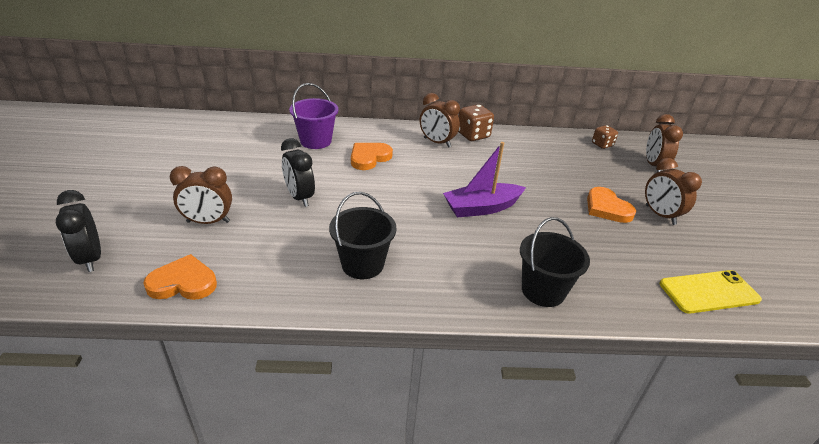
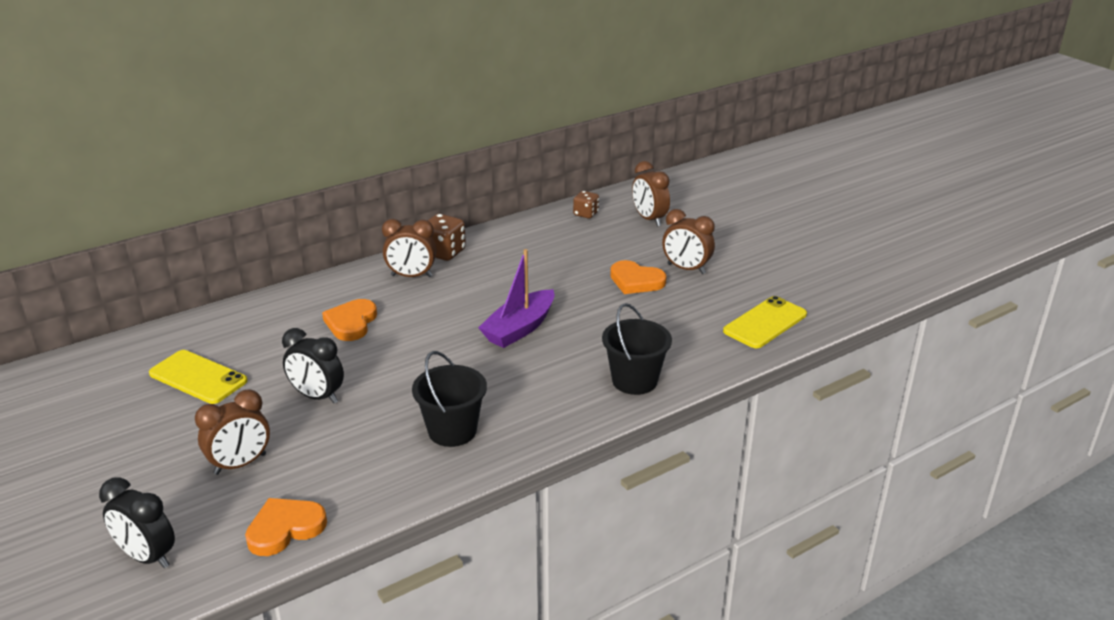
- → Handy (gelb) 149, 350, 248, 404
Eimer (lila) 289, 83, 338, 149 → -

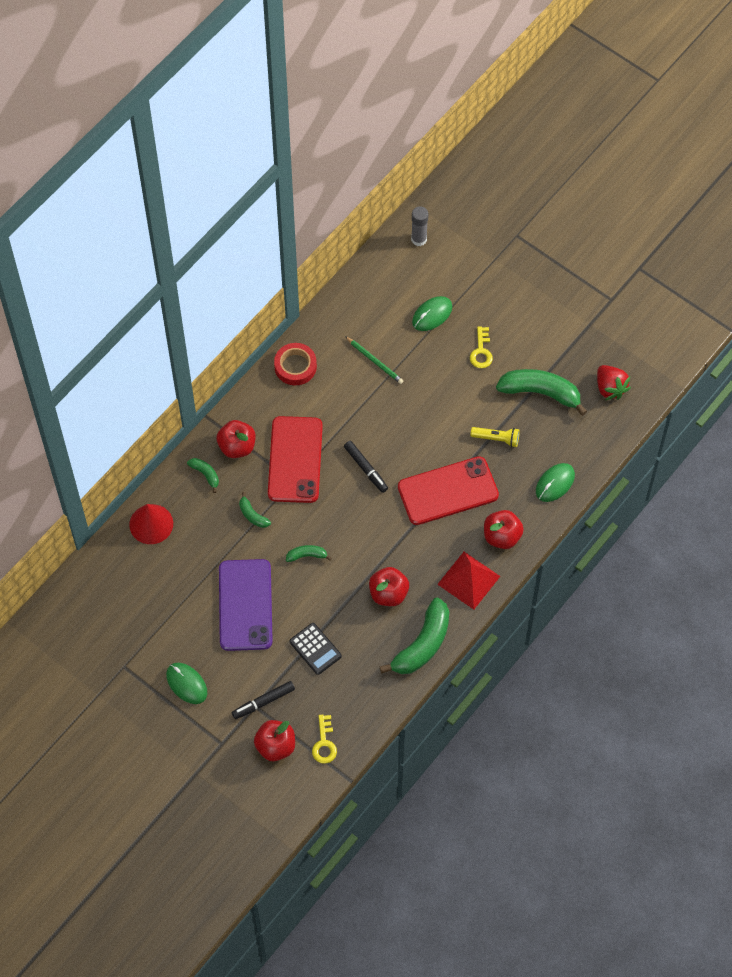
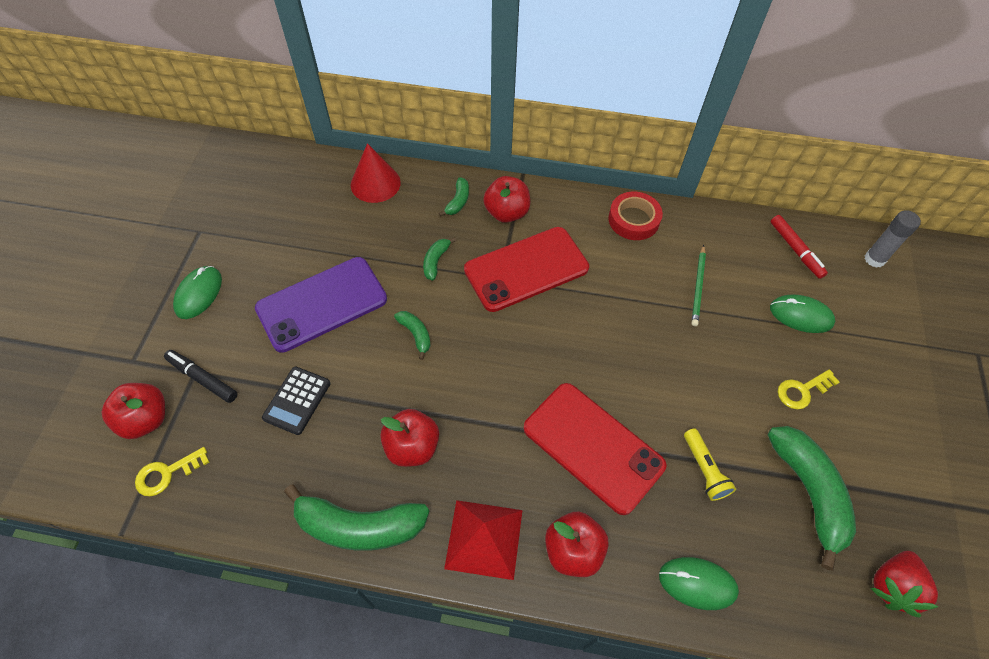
- → Filzstift (rot) 770, 215, 828, 279
Filzstift (schwarz) 344, 441, 388, 493 → -

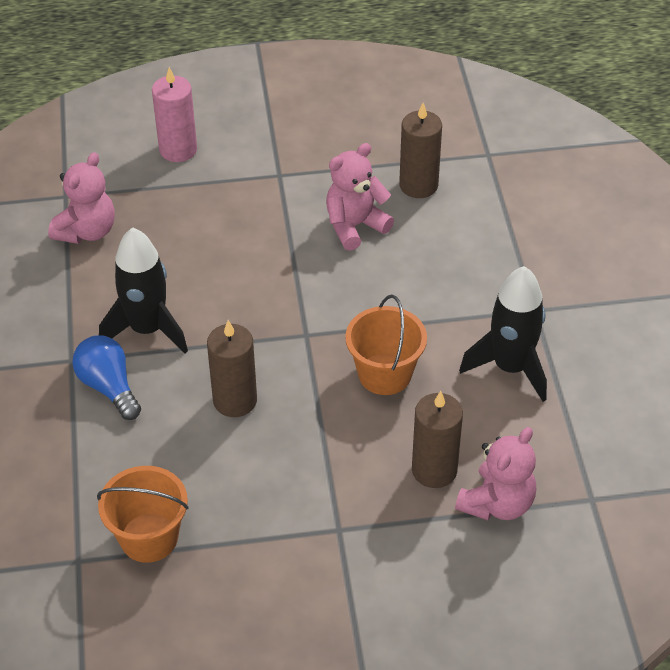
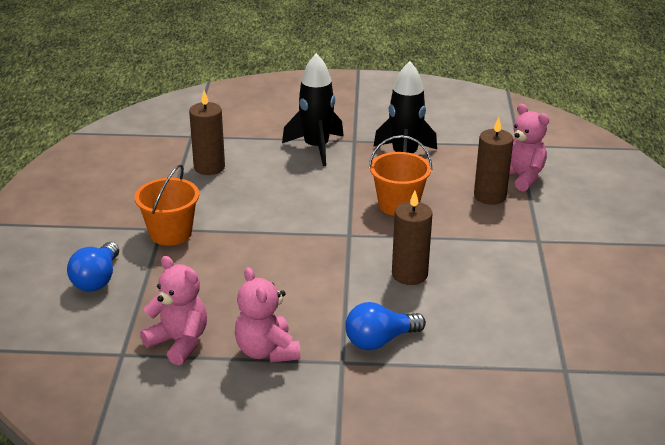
Kerze (rosa) 152, 67, 197, 162 → Glühbirne (blau) 67, 242, 119, 292
Eimer (orange) 97, 466, 189, 563 → Eimer (orange) 135, 164, 199, 245, move
Teddybär (rosa) 326, 143, 394, 251 → Teddybär (rosa) 235, 267, 300, 363, move
Rakete (schwarz) 99, 227, 188, 354 → Rakete (schwarz) 282, 53, 344, 166, move

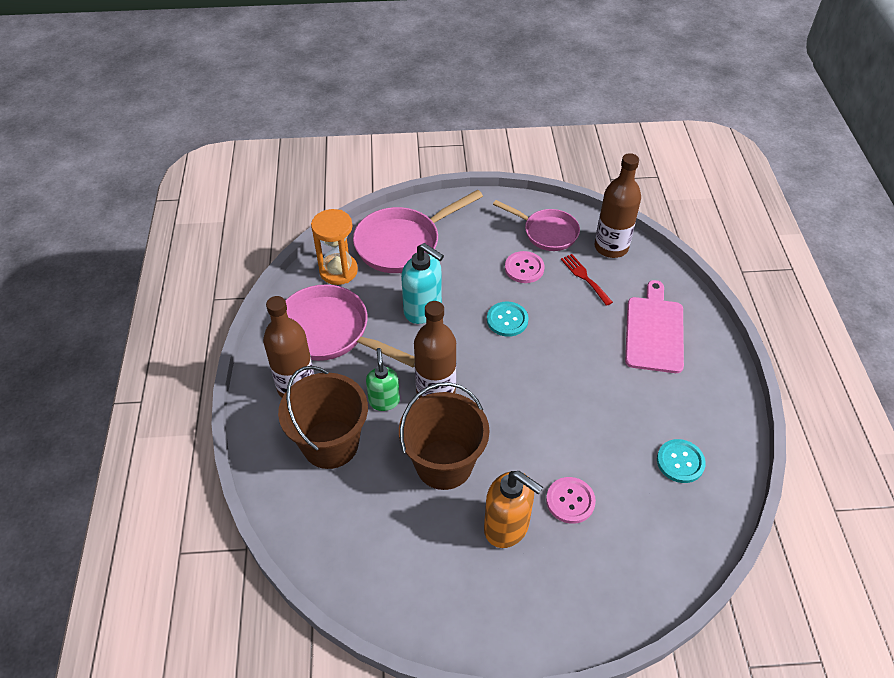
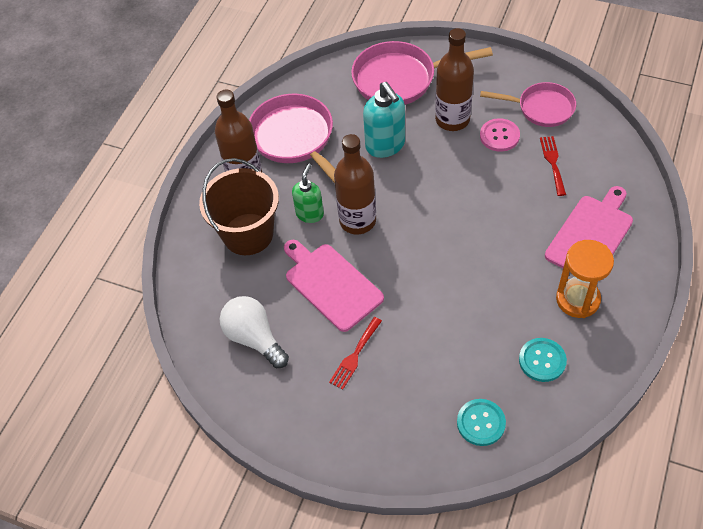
- → Glühbirne (weiß) 219, 296, 289, 368
Eimer (braun) 399, 382, 490, 490 → Schneidebrett (rosa) 284, 240, 384, 332
Seifenspender (orange) 484, 471, 543, 548 → Gabel (rot) 329, 317, 382, 389
Flasche (braun) 594, 153, 641, 258 → Flasche (braun) 435, 28, 474, 131, move
Knopf (türkis) 487, 302, 529, 337 → Knopf (türkis) 457, 399, 506, 446, move
Pfanne (rosa) 493, 200, 580, 251 → Pfanne (rosa) 480, 82, 576, 127, 45 degrees counterclockwise
Sanduhr (orange) 311, 209, 358, 285 → Sanduhr (orange) 556, 240, 614, 318, move
Knopf (rosa) 546, 477, 596, 524 → -

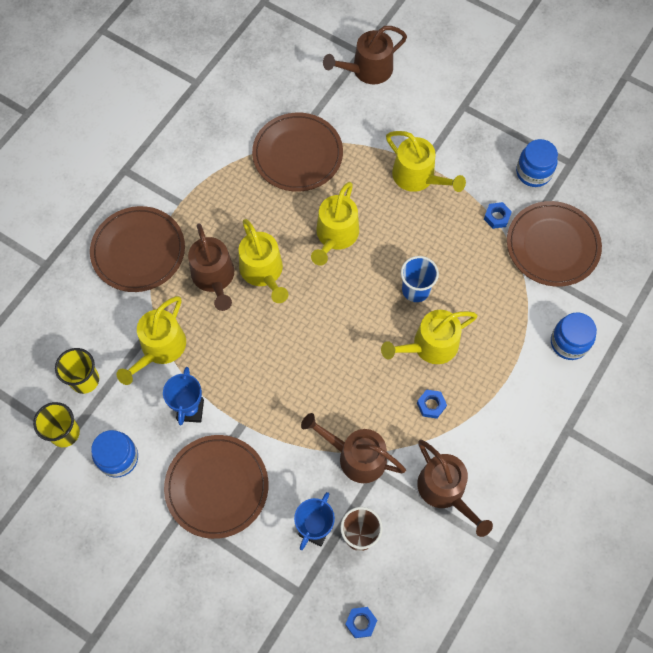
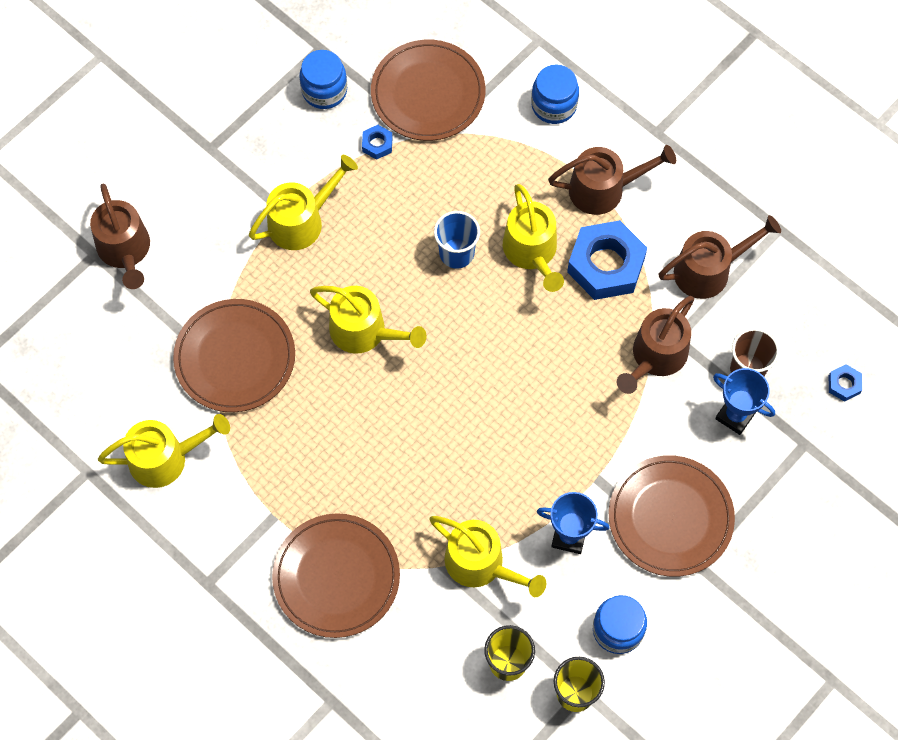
Gießkanne (gelb) 239, 219, 288, 303 → Gießkanne (gelb) 98, 414, 230, 488, move
Gießkanne (braun) 188, 223, 234, 311 → Gießkanne (braun) 548, 145, 676, 215, move
Sechskantmutter (blau) 417, 389, 447, 419 → Sechskantmutter (blau) 567, 220, 647, 300, x2.29

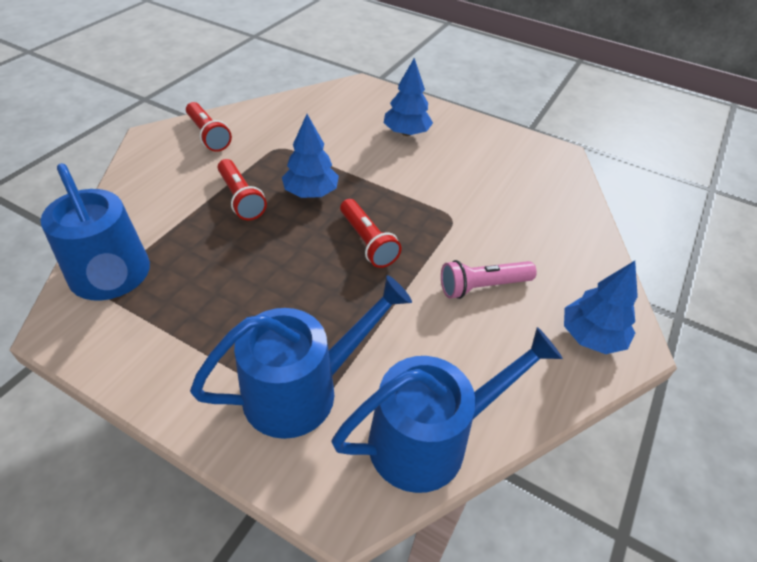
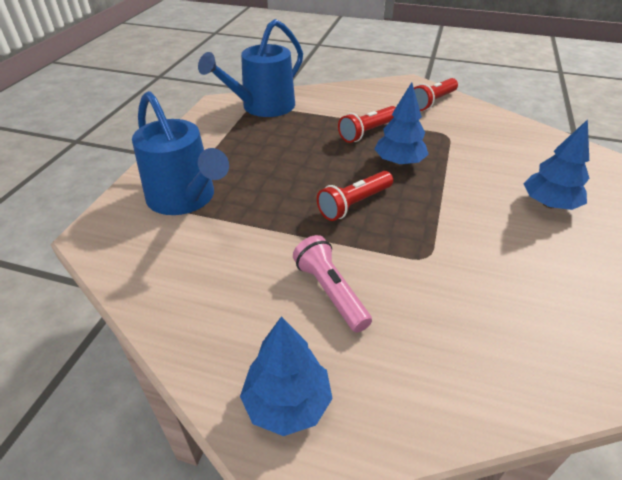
Gießkanne (blau) 331, 327, 563, 493 → -

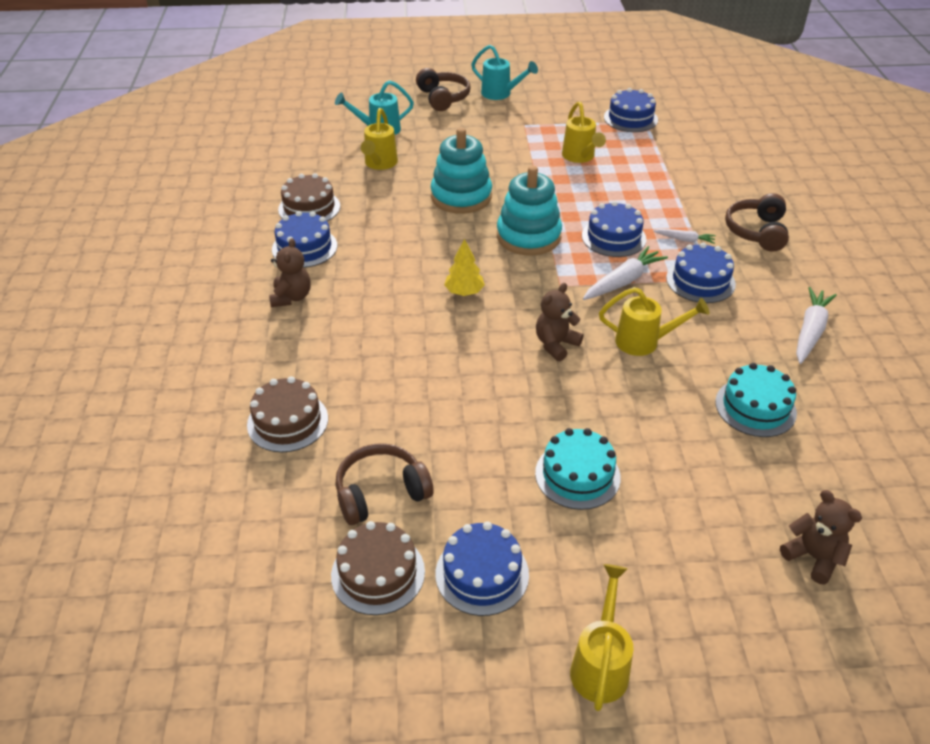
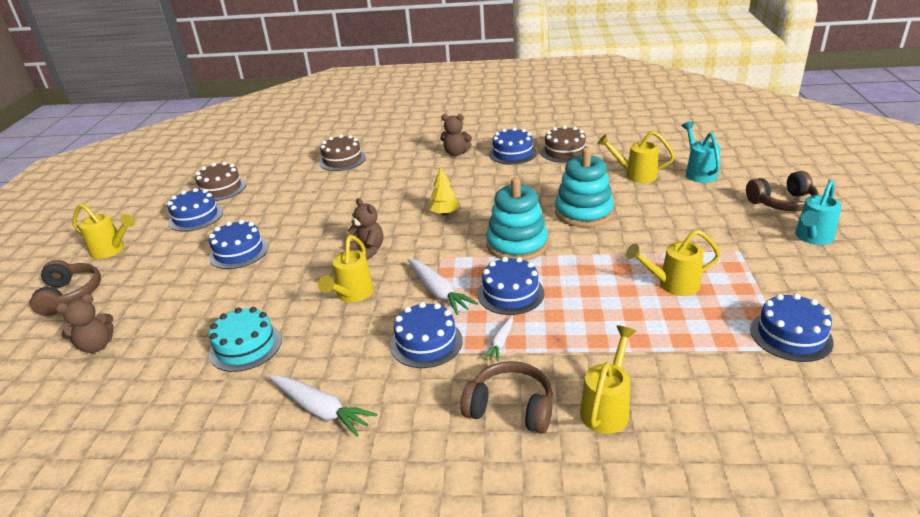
Kopfhörer (braun) 335, 443, 434, 525 → Kopfhörer (braun) 30, 260, 101, 316, move
Kuchen (türkis) 535, 428, 621, 510 → Kuchen (blau) 209, 220, 269, 269
- → Gießkanne (gelb) 580, 326, 636, 434

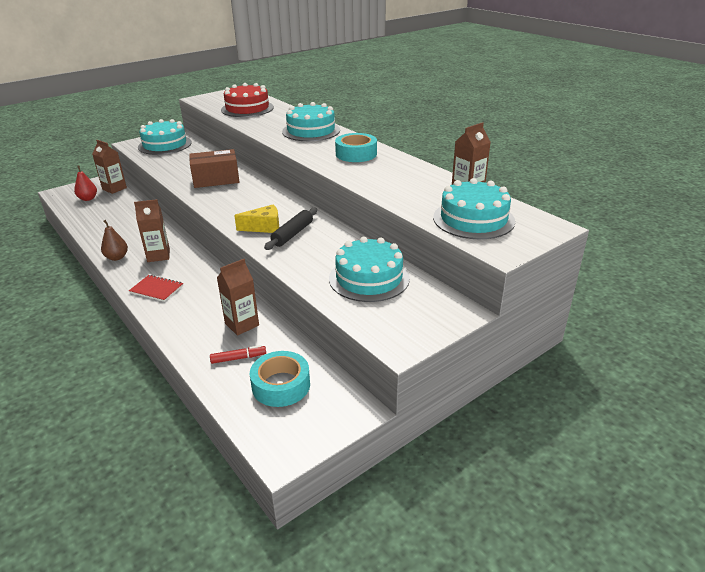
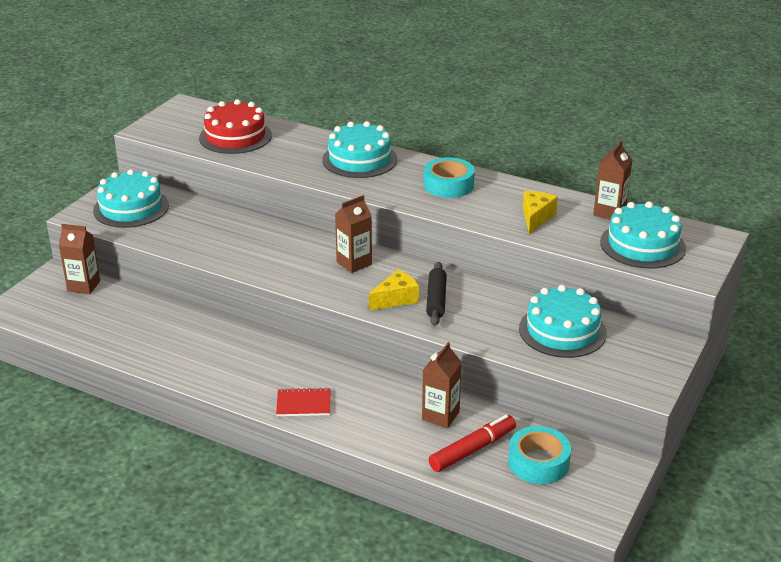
Getränkekarton (braun) 134, 199, 170, 262 → Getränkekarton (braun) 335, 195, 372, 273, move
Filzstift (rot) 210, 345, 266, 364 → Filzstift (rot) 429, 415, 516, 472, x1.72
- → Käse (gelb) 523, 191, 558, 234
Birne (rot) 74, 165, 97, 201 → -
Birne (braun) 101, 220, 128, 261 → -
Schachtel (braun) 189, 149, 240, 188 → -

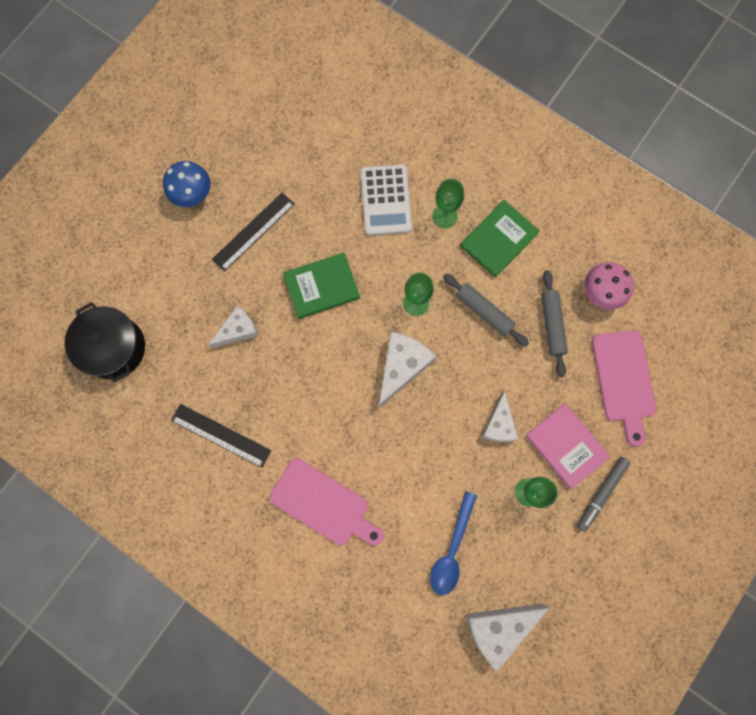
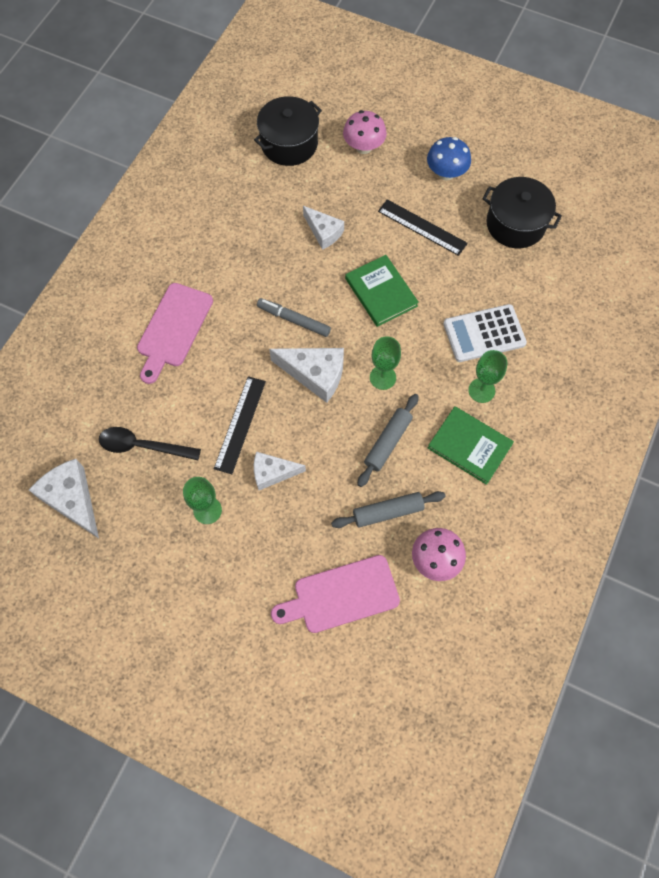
Löffel (blau) 430, 491, 477, 595 → Löffel (schwarz) 99, 427, 201, 460
Lineal (schwarz) 171, 404, 271, 468 → Lineal (schwarz) 214, 376, 266, 474, move
Filzstift (grau) 577, 457, 631, 532 → Filzstift (grau) 257, 298, 331, 337, move
- → Pilz (rosa) 343, 110, 387, 154
- → Kochtopf (schwarz) 482, 177, 562, 248
Buch (rosa) 525, 404, 610, 489 → -

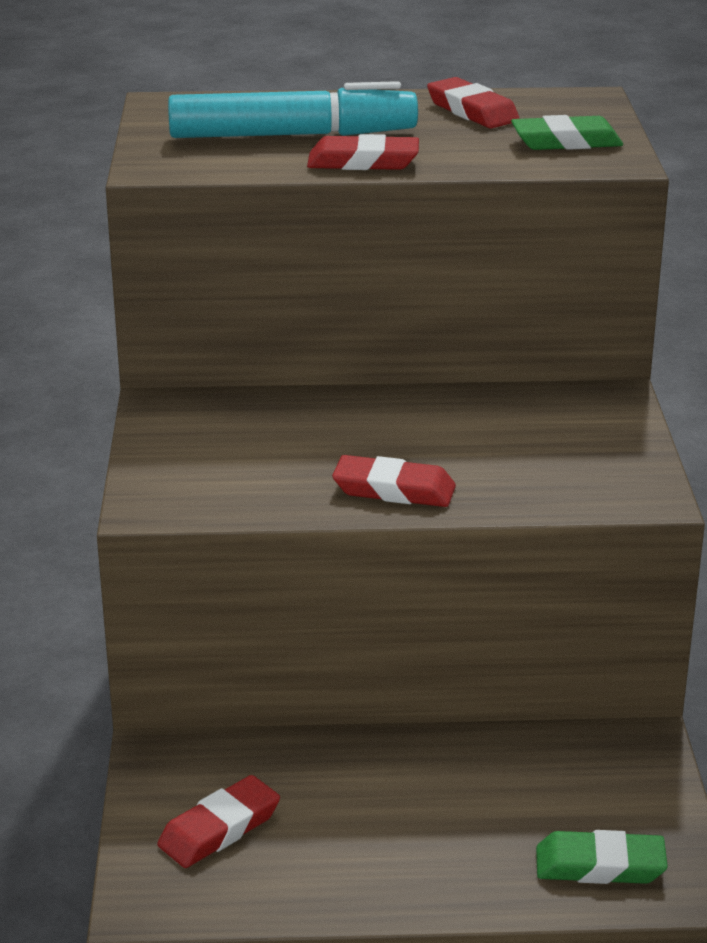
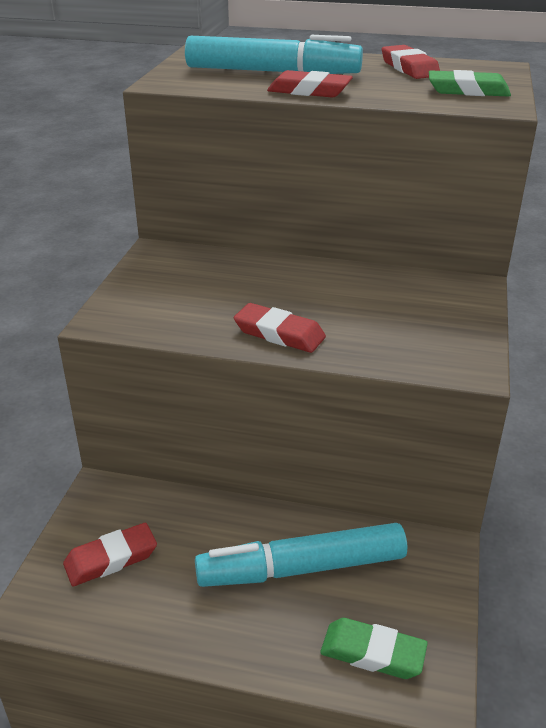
- → Filzstift (türkis) 195, 523, 407, 587

